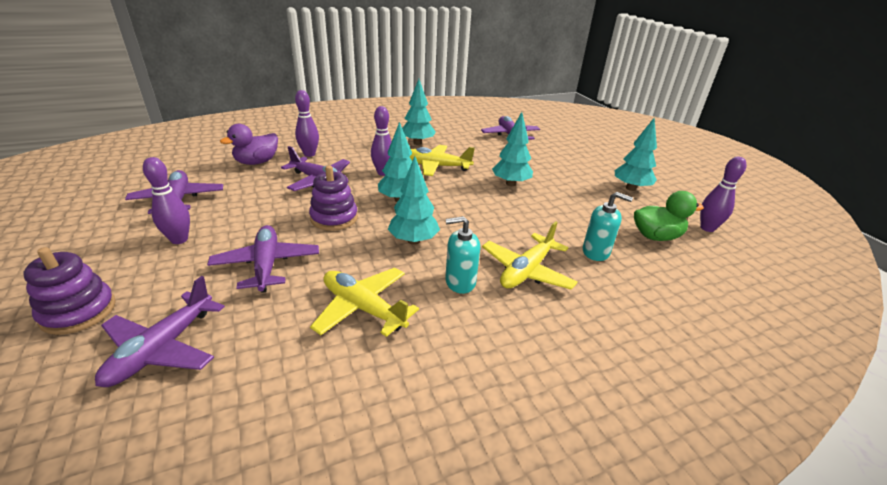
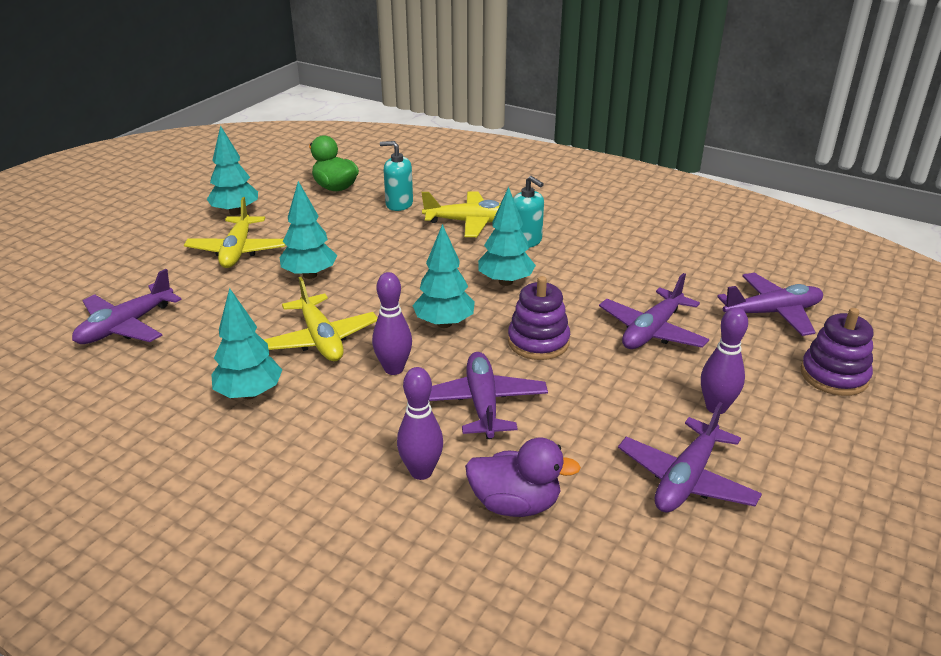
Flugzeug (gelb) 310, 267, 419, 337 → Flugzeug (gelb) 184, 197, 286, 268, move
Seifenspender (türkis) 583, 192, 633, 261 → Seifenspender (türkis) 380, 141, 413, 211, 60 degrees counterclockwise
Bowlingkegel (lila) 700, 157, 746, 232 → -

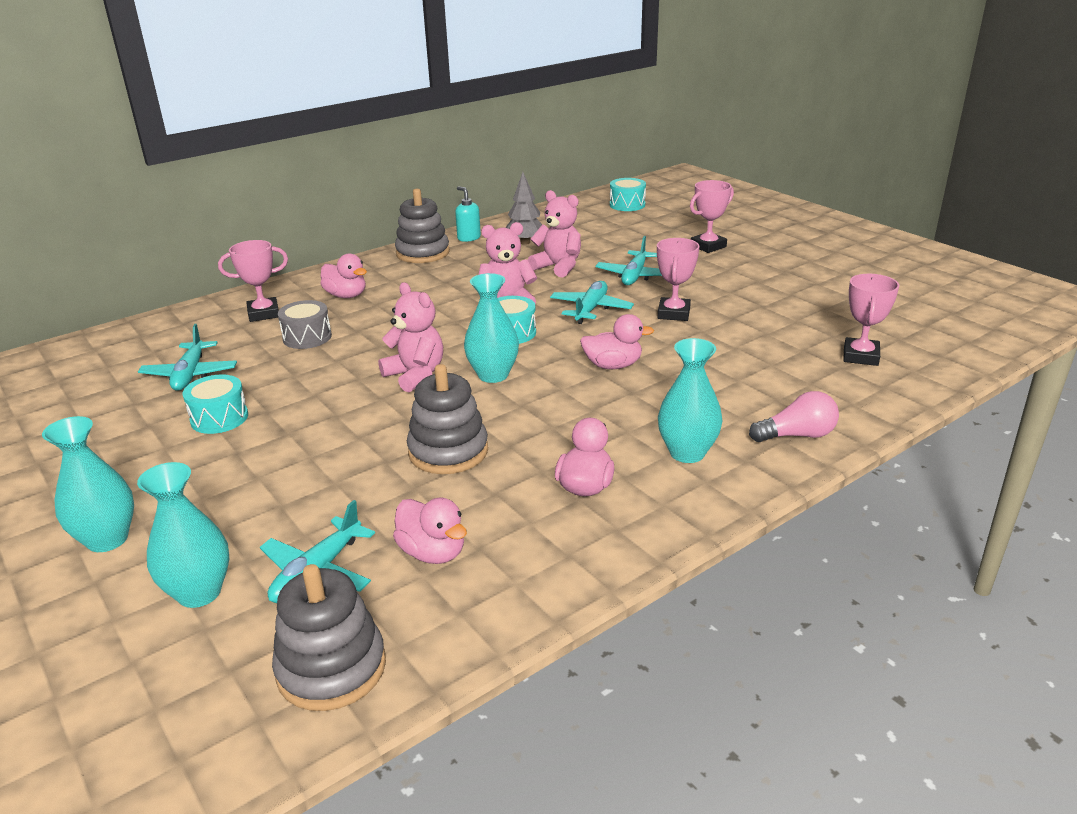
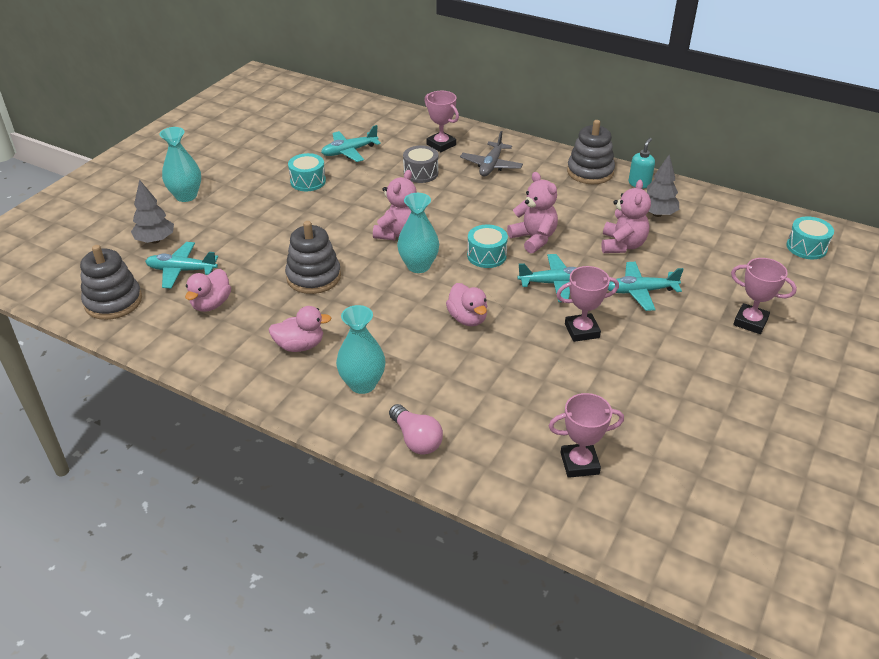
Vase (türkis) 137, 462, 229, 608 → Baum (grau) 131, 179, 174, 244
Ente (rosa) 320, 253, 367, 298 → Flugzeug (grau) 460, 131, 523, 176

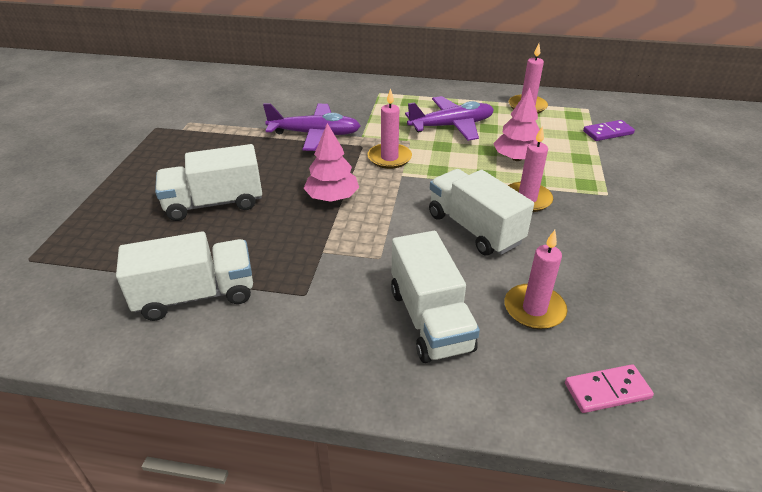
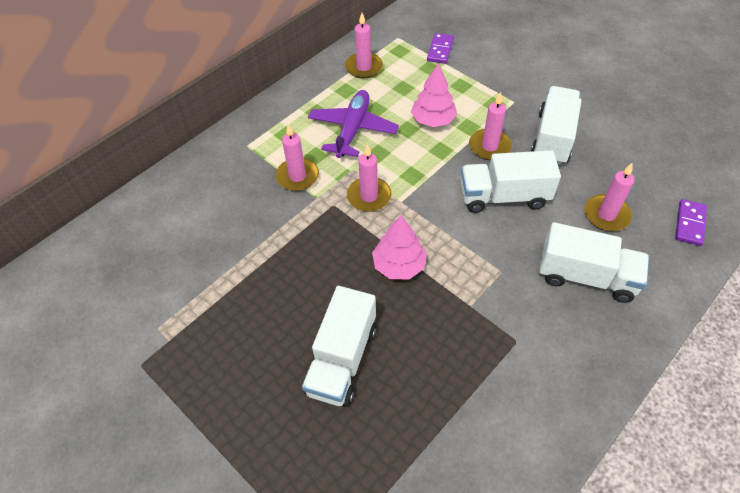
- → Kerze (rosa) 275, 124, 319, 191
Lastwagen (weiß) 116, 231, 253, 321 → Lastwagen (weiß) 531, 86, 581, 165, move
Dominostein (rosa) 565, 364, 654, 413 → Dominostein (lila) 675, 199, 707, 246
Flugzeug (lila) 263, 103, 360, 151 → -

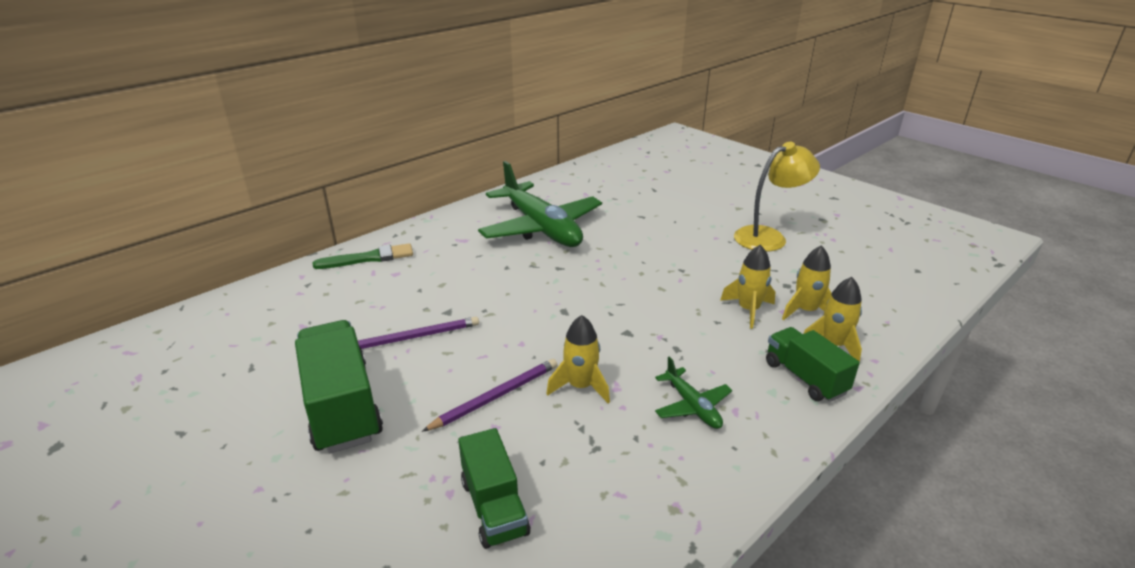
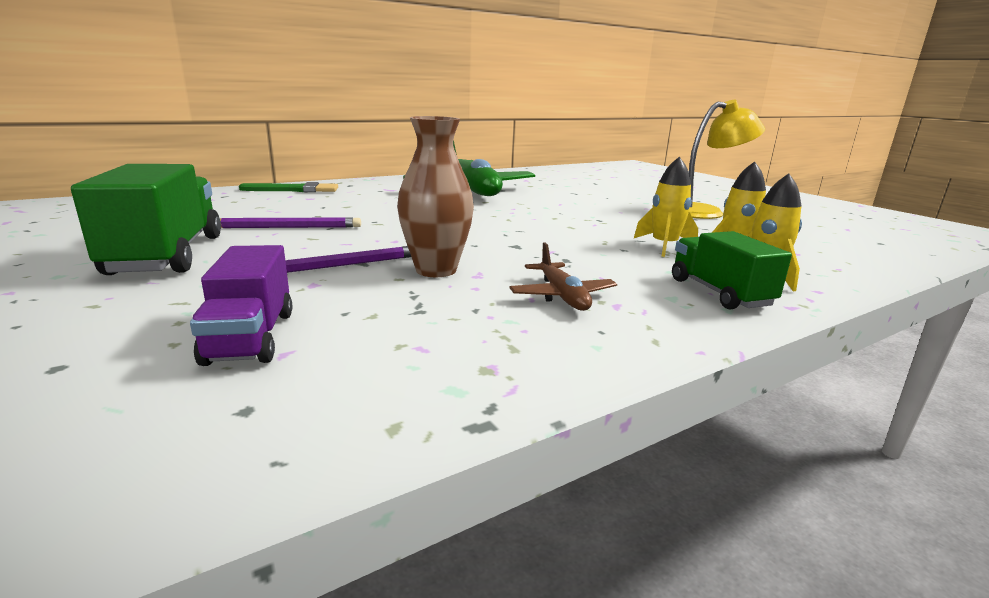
Lastwagen (grün) 458, 428, 531, 549 → Lastwagen (lila) 190, 245, 292, 366
Rakete (gelb) 546, 315, 610, 403 → Vase (braun) 397, 116, 474, 277
Flugzeug (grün) 655, 356, 732, 429 → Flugzeug (braun) 509, 242, 617, 311

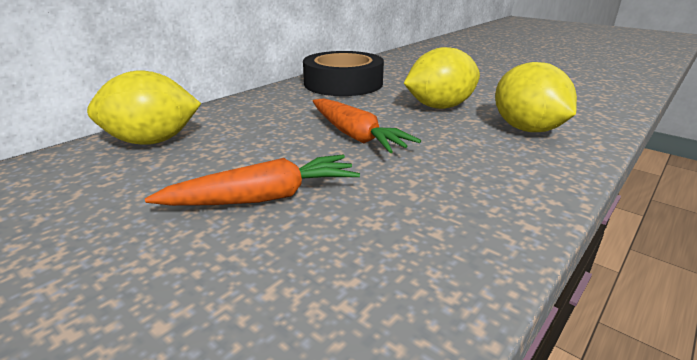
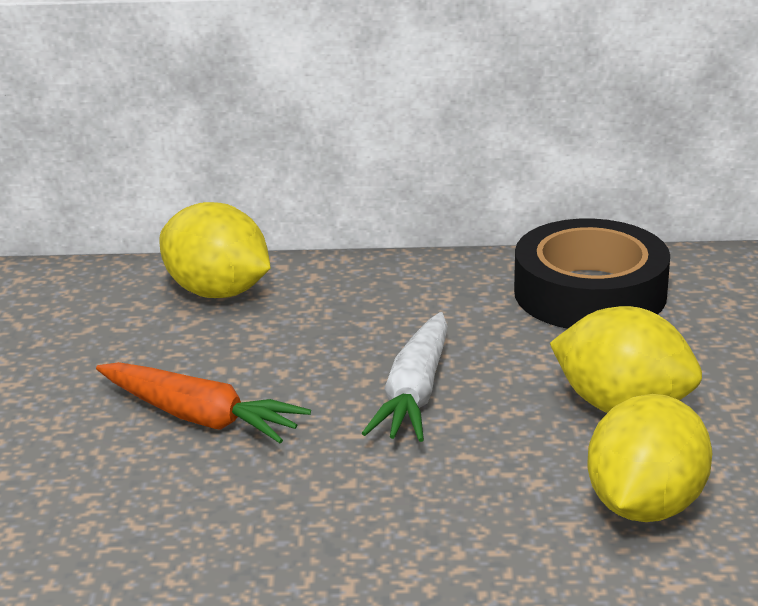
Karotte (orange) 313, 98, 421, 153 → Karotte (weiß) 362, 312, 448, 442

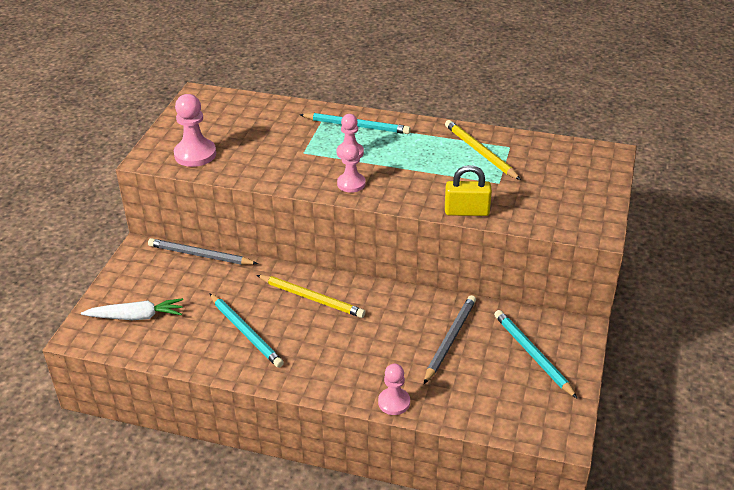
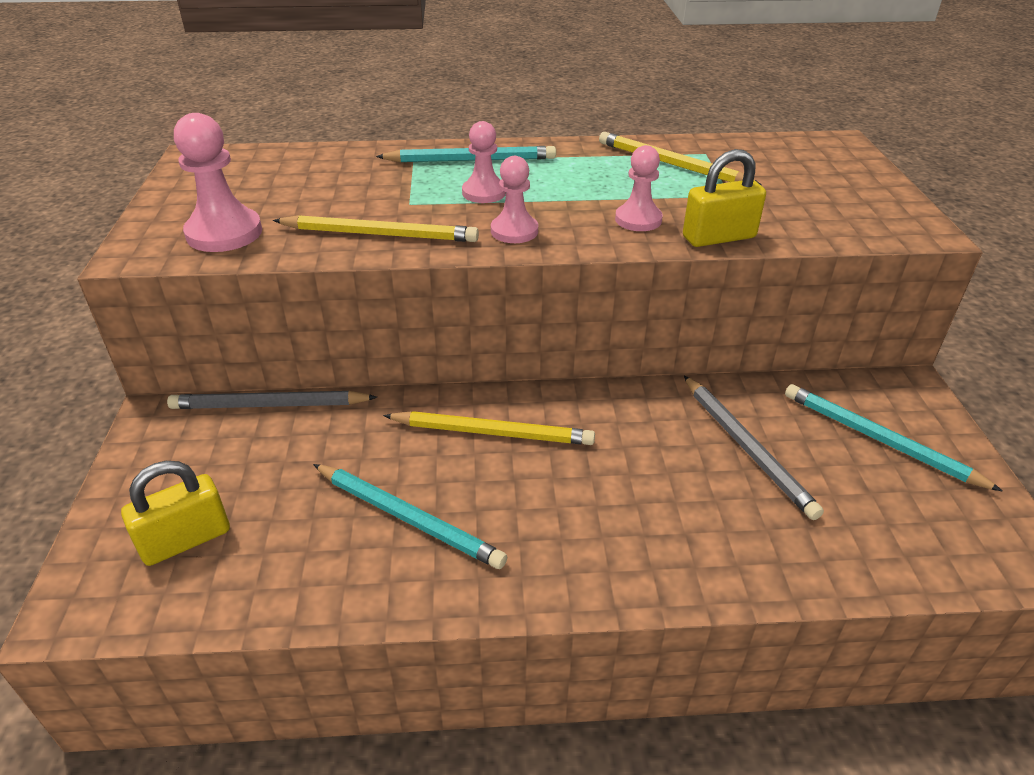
Karotte (weiß) 81, 298, 183, 320 → Vorhängeschloss (gelb) 121, 461, 230, 566
- → Bleistift (gelb) 273, 215, 479, 242
Bauer (rosa) 378, 364, 410, 415 → Bauer (rosa) 615, 145, 663, 231, move
Bleistift (grau) 424, 295, 476, 384 → Bleistift (grau) 684, 376, 824, 520, 150 degrees clockwise

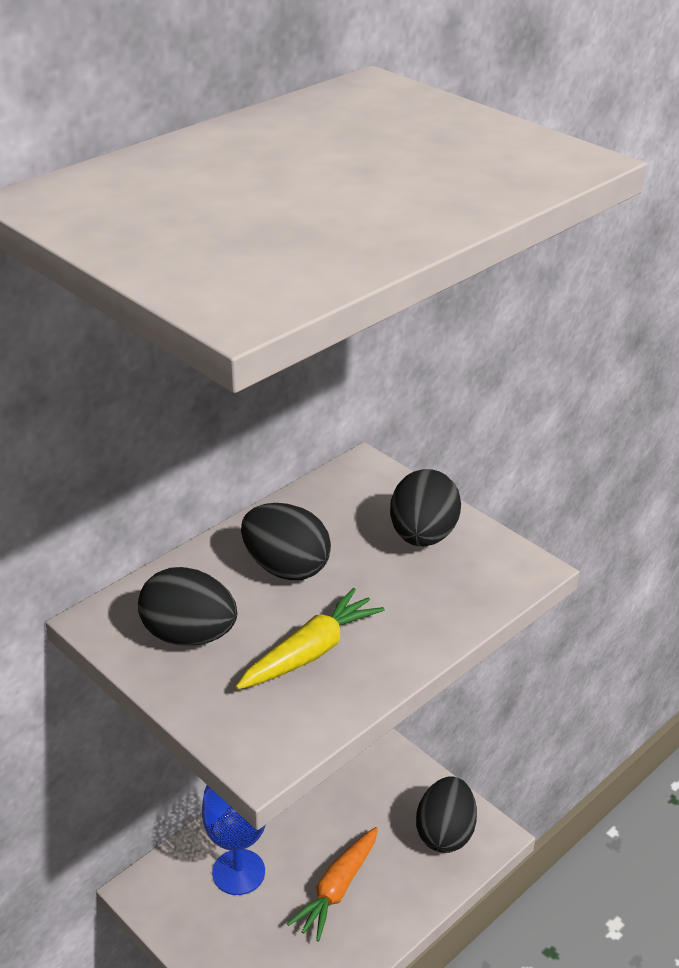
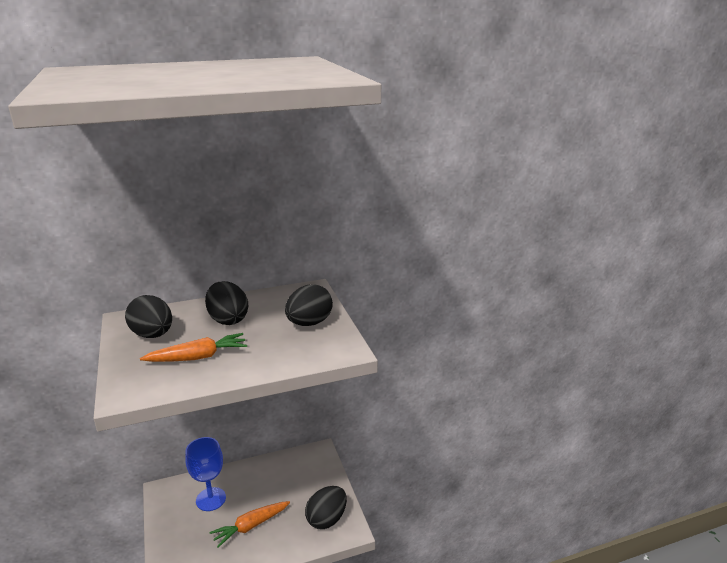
Karotte (gelb) 236, 588, 385, 689 → Karotte (orange) 140, 333, 247, 362

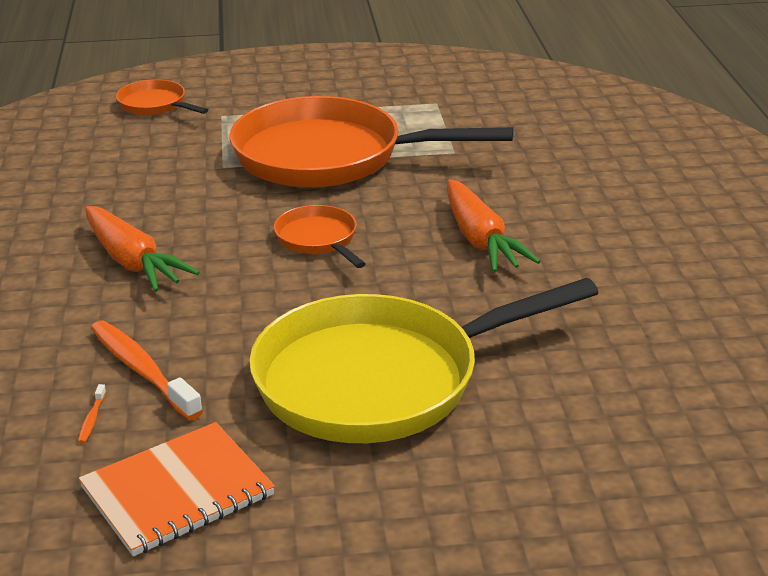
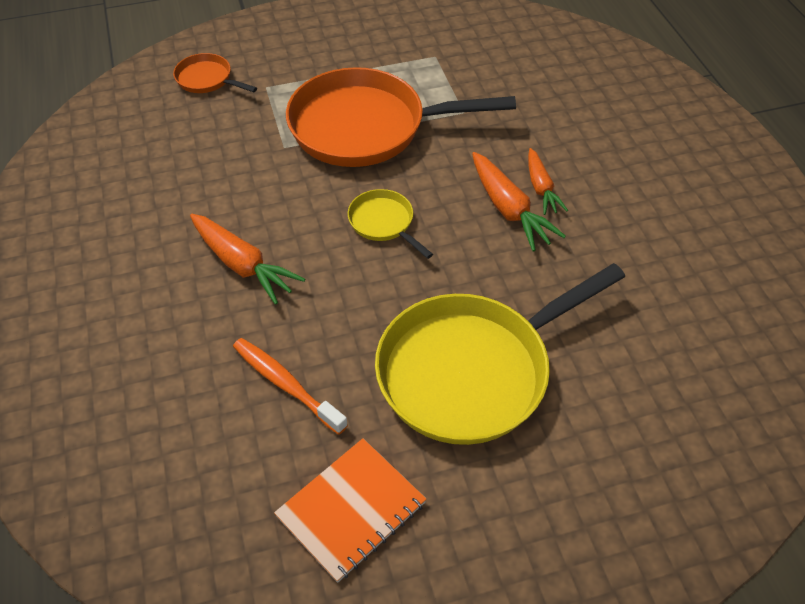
Pfanne (orange) 274, 205, 366, 268 → Pfanne (gelb) 348, 189, 433, 259
- → Karotte (orange) 528, 148, 568, 215
Zahnbürste (orange) 78, 384, 106, 444 → -

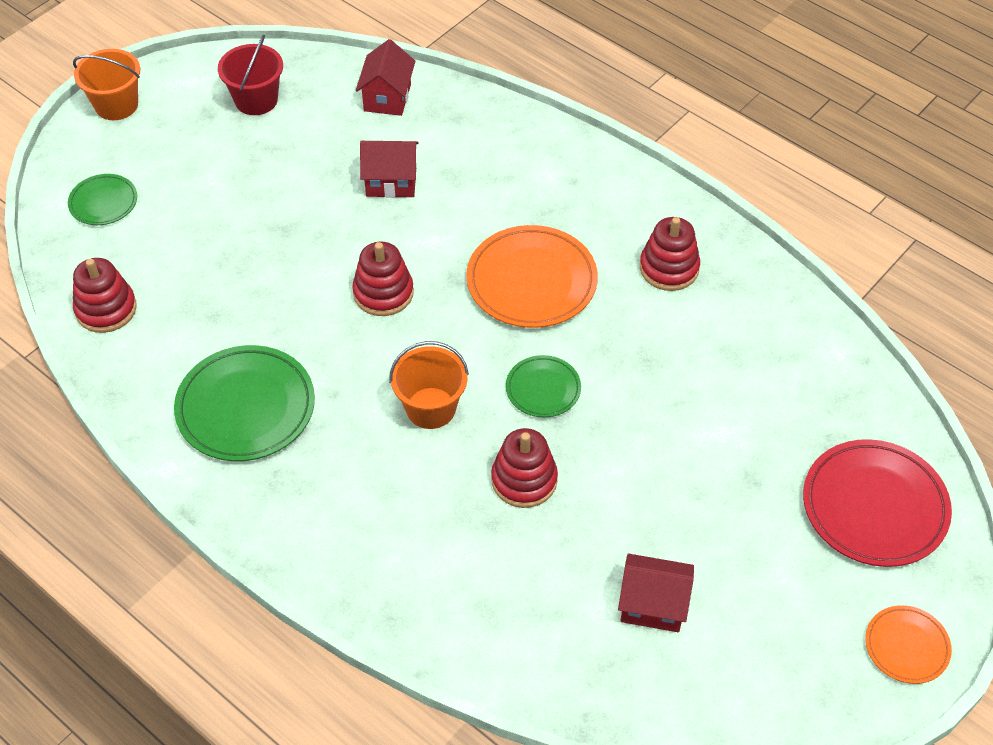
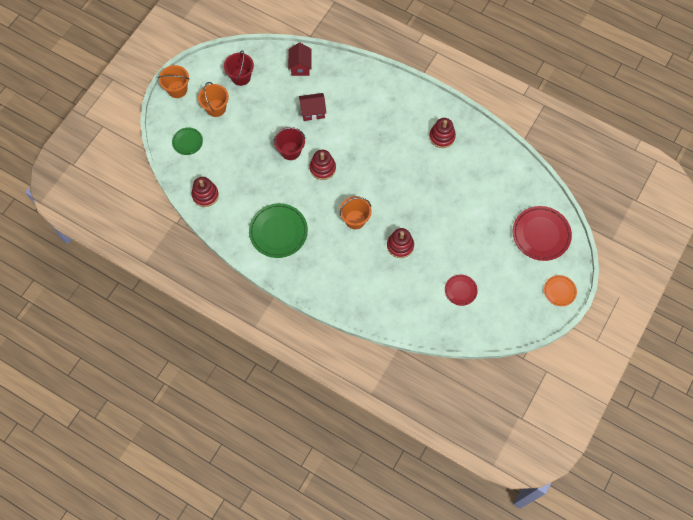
- → Eimer (orange) 198, 82, 229, 117
- → Eimer (rot) 274, 127, 305, 160
Haus (rot) 618, 554, 694, 632 → Teller (rot) 445, 274, 478, 306
Teller (orange) 466, 225, 598, 328 → -
Teller (grün) 506, 355, 581, 418 → -

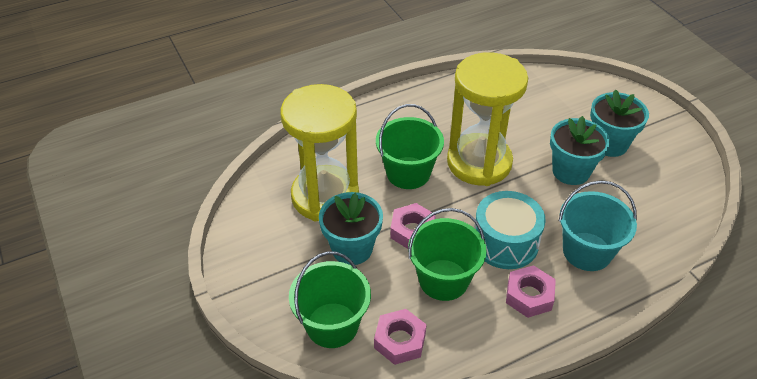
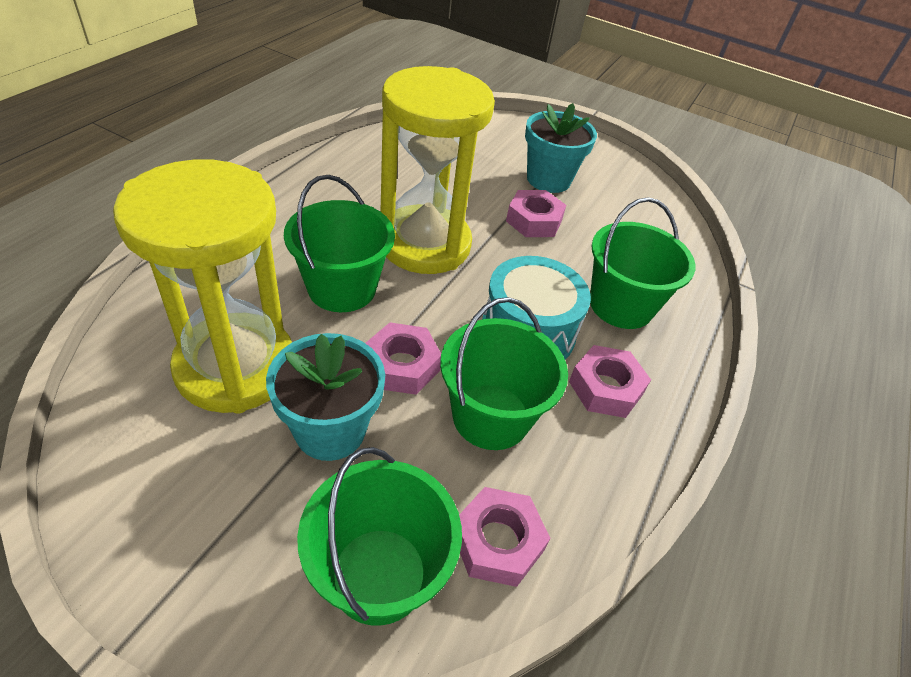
Blumentopf (türkis) 550, 116, 610, 185 → Sechskantmutter (rosa) 506, 190, 566, 237
Eimer (türkis) 559, 180, 637, 271 → Eimer (grün) 590, 197, 696, 329

